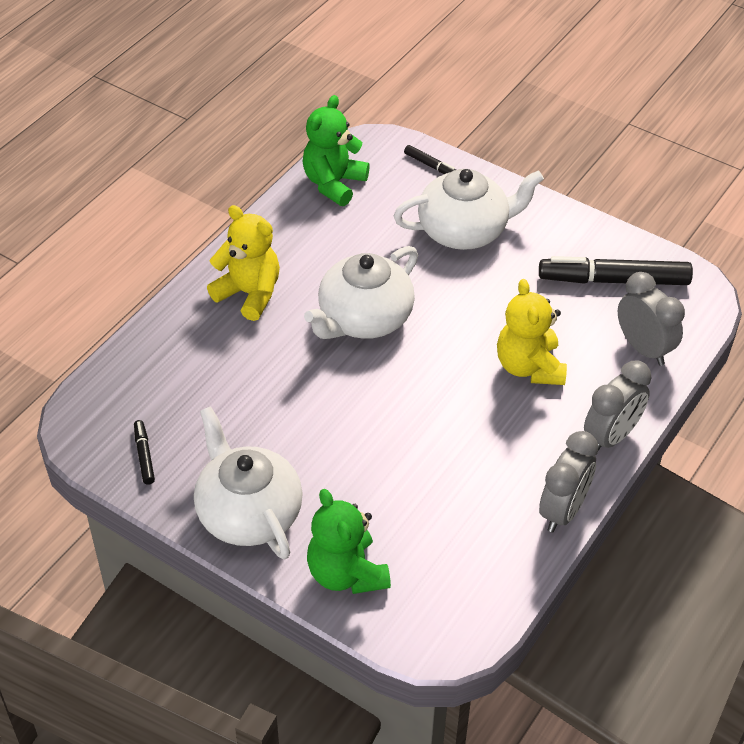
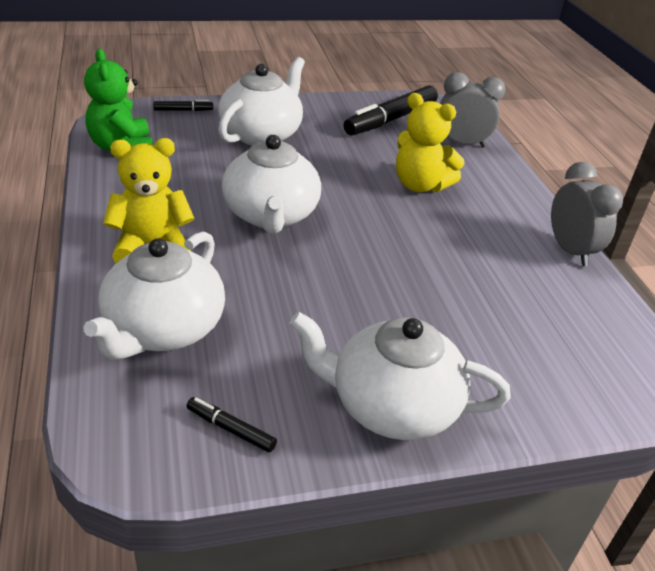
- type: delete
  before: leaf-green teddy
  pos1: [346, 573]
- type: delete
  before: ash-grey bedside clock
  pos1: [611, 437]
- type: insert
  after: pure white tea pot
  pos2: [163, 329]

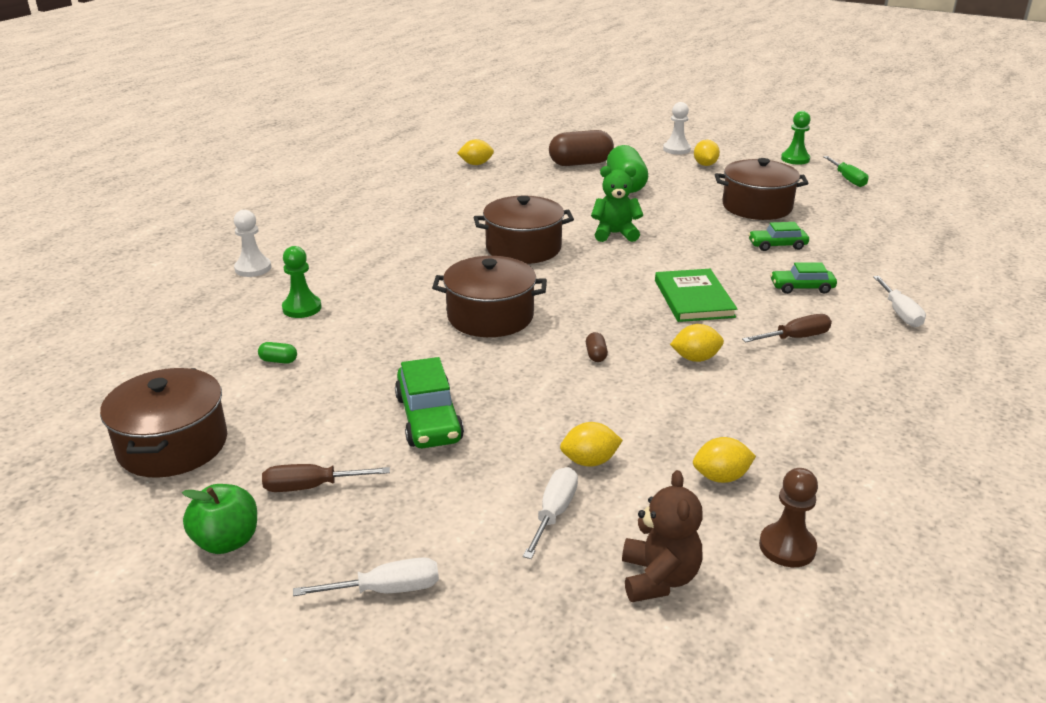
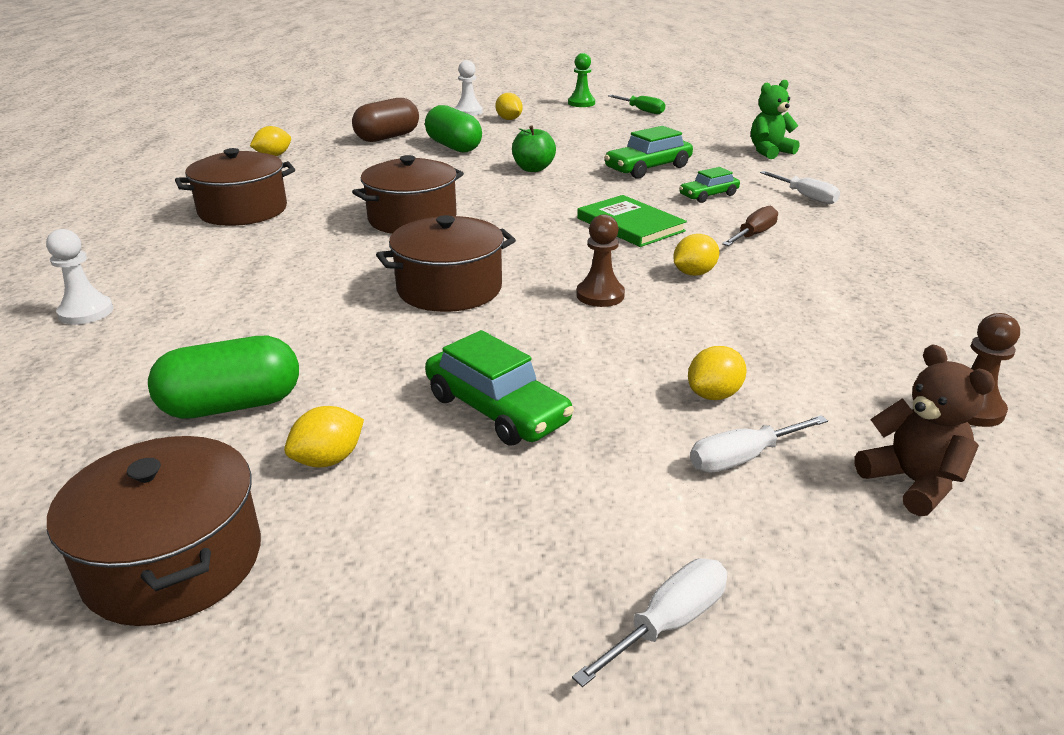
- type: delete
  before: dark brown flat screwdriver
  pos1: [311, 487]
- type: delete
  before: leaf-green pawn
  pos1: [302, 308]
- type: move
  before: leaf-green apple fruit
  pos1: [227, 541]
  pos2: [533, 169]
- type: move
  before: leaf-green teddy
  pos1: [615, 234]
  pos2: [769, 152]
- type: move
  before: golden toy lemon
  pos1: [721, 477]
  pos2: [328, 460]
- type: move
  before: dark brown pot
  pos1: [757, 207]
  pos2: [243, 210]
- type: replace
  before: dark brown capsule
  after: dark brown pawn
  pos1: [596, 355]
  pos2: [600, 295]
- type: rotate
  before: pure white flat screwdriver
  pos1: [554, 513]
  pos2: [742, 458]
  turn: -105
- type: resize
  before: leaf-green capsule
  pos1: [278, 361]
  pos2: [232, 405]
  scale: 2.47
- type: resize
  before: leaf-green automobile
  pos1: [777, 245]
  pos2: [648, 168]
  scale: 1.6

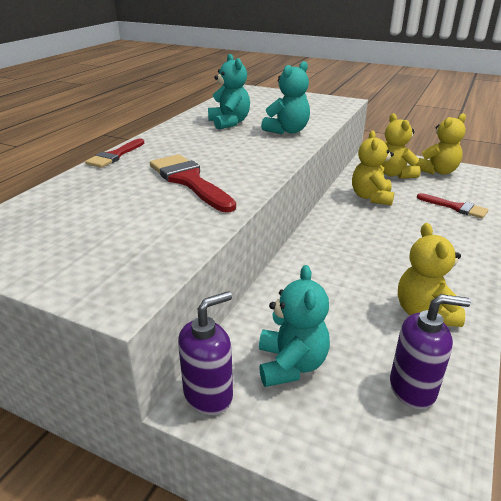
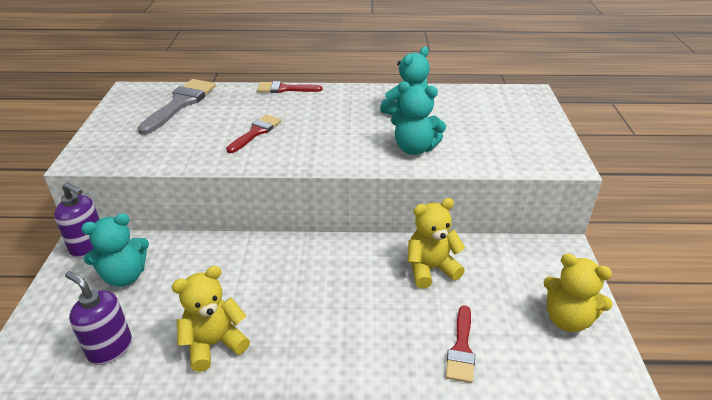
- type: delete
  before: golden teddy
  pos1: [395, 174]
- type: insert
  after: ash-grey paintbrush
  pos2: [180, 104]
- type: rotate
  before: purple soap pump
  pos1: [413, 388]
  pos2: [110, 348]
  turn: 150
- type: resize
  before: red paintbrush
  pos1: [189, 181]
  pos2: [256, 132]
  scale: 0.63

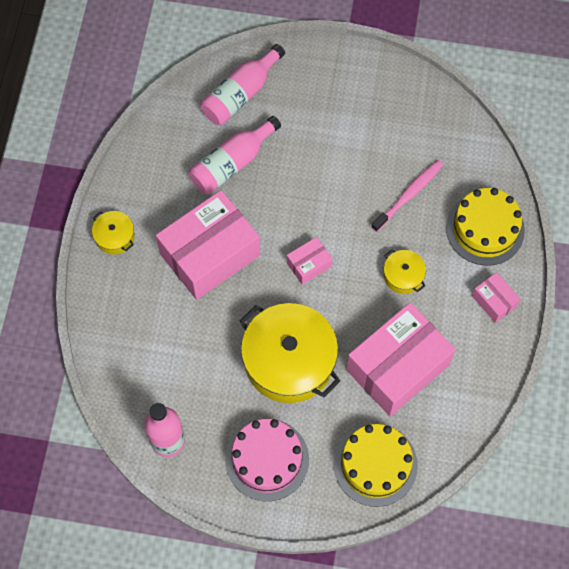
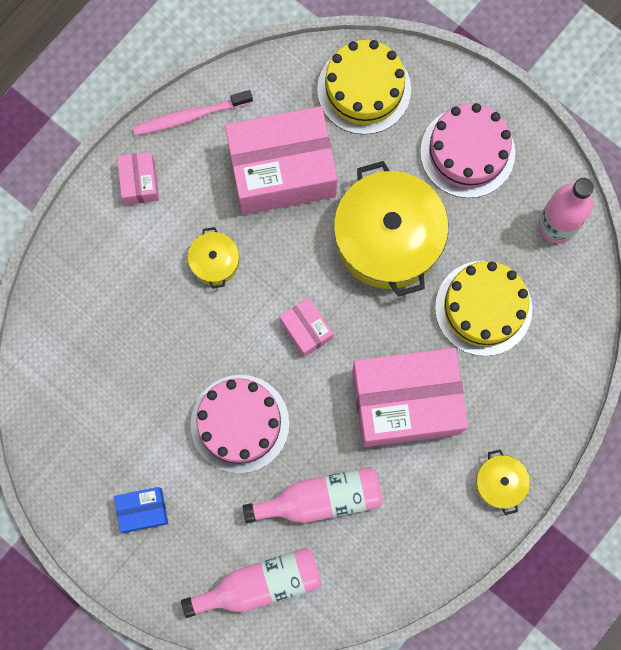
- type: insert
  after: blue box
  pos2: [143, 510]
- type: insert
  after: rosy gateau
  pos2: [240, 423]
- type: move
  before: rosy dental brush
  pos1: [408, 195]
  pos2: [190, 116]
- type: move
  before: golden gateau
  pos1: [485, 229]
  pos2: [483, 308]
- type: rotate
  before: rosy box
  pos1: [309, 265]
  pos2: [306, 329]
  turn: 60

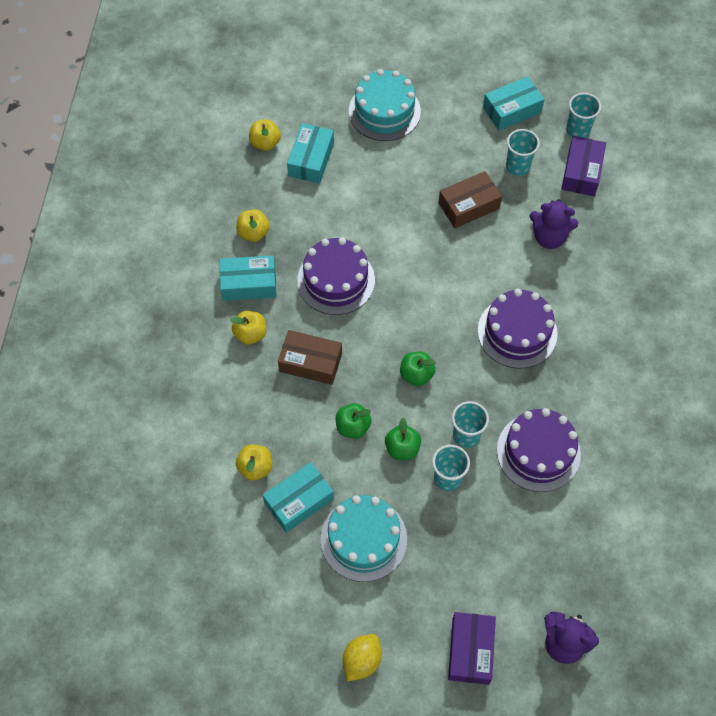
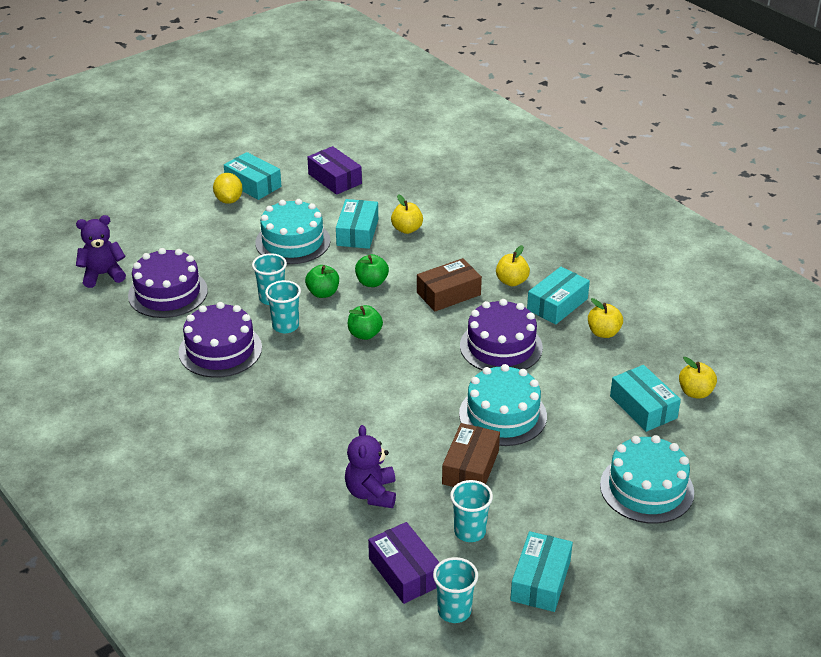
- type: insert
  after: teal box
  pos2: [253, 184]
- type: insert
  after: teal gateau
  pos2: [503, 415]
- type: move
  before: purple box
  pos1: [470, 651]
  pos2: [335, 179]
- type: move
  before: purple gateau
  pos1: [517, 332]
  pos2: [168, 293]
- type: rotate
  before: purple teddy
  pos1: [549, 237]
  pos2: [371, 493]
  turn: -60

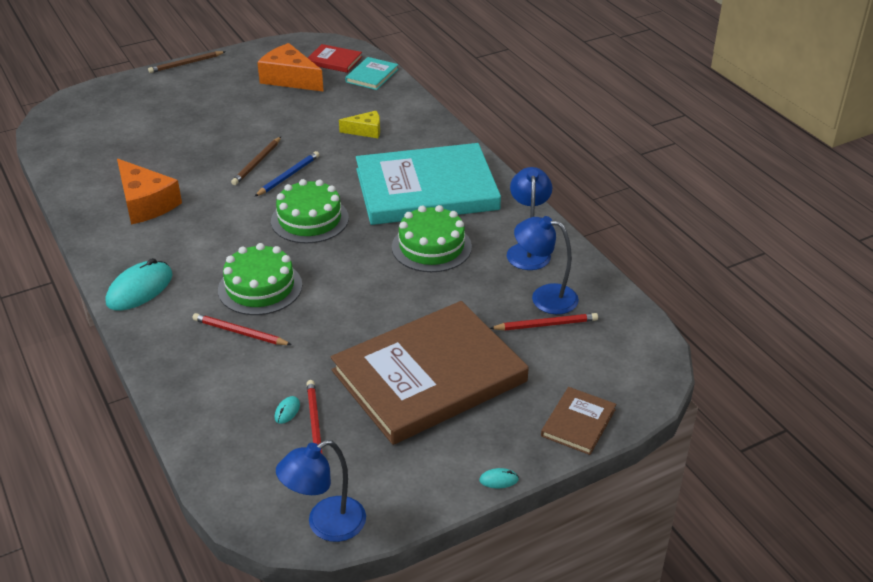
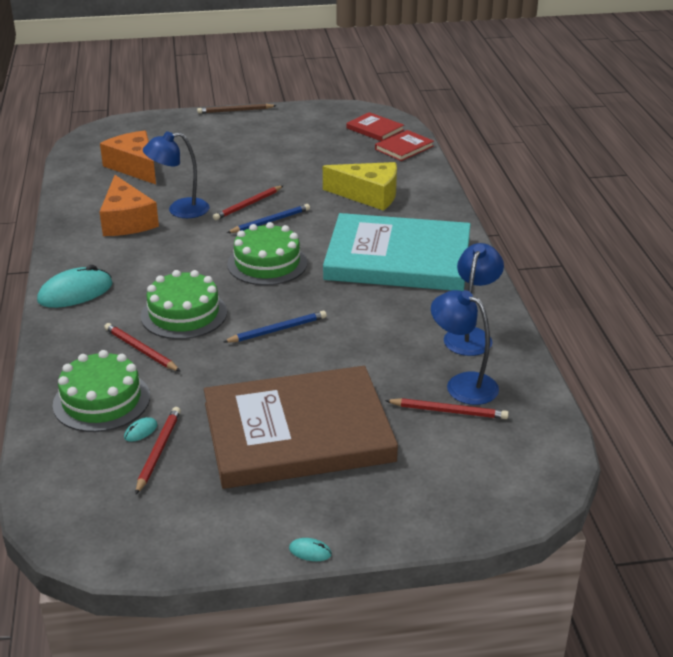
- type: delete
  before: dark brown hardback
  pos1: [578, 423]
- type: insert
  after: blue wooden pencil
  pos2: [277, 330]
- type: move
  before: orange cheese wedge
  pos1: [290, 79]
  pos2: [134, 167]
- type: move
  before: blue reading lamp
  pos1: [326, 525]
  pos2: [180, 210]
- type: move
  before: leaf-green gateau
  pos1: [431, 247]
  pos2: [101, 400]
- type: recolor
  before: dark brown wooden pencil
  after: red wooden pencil
  pos1: [257, 163]
  pos2: [248, 205]
- type: recolor
  before: teal hardback
  after: red hardback
  pos1: [372, 75]
  pos2: [404, 148]
- type: resize
  before: golden cheese wedge
  pos1: [366, 131]
  pos2: [369, 195]
  scale: 1.76

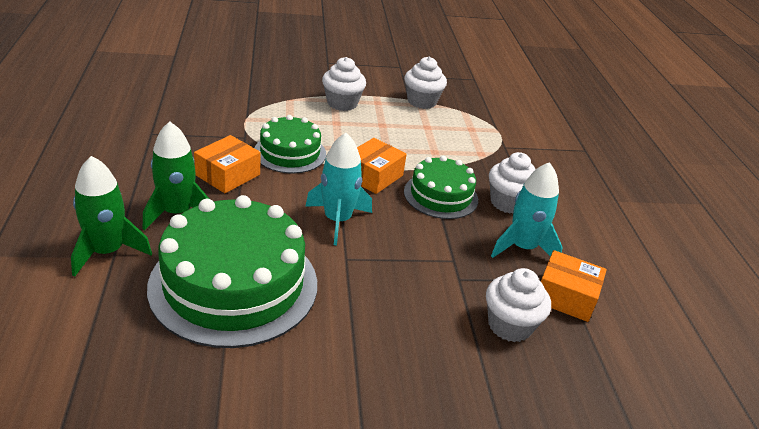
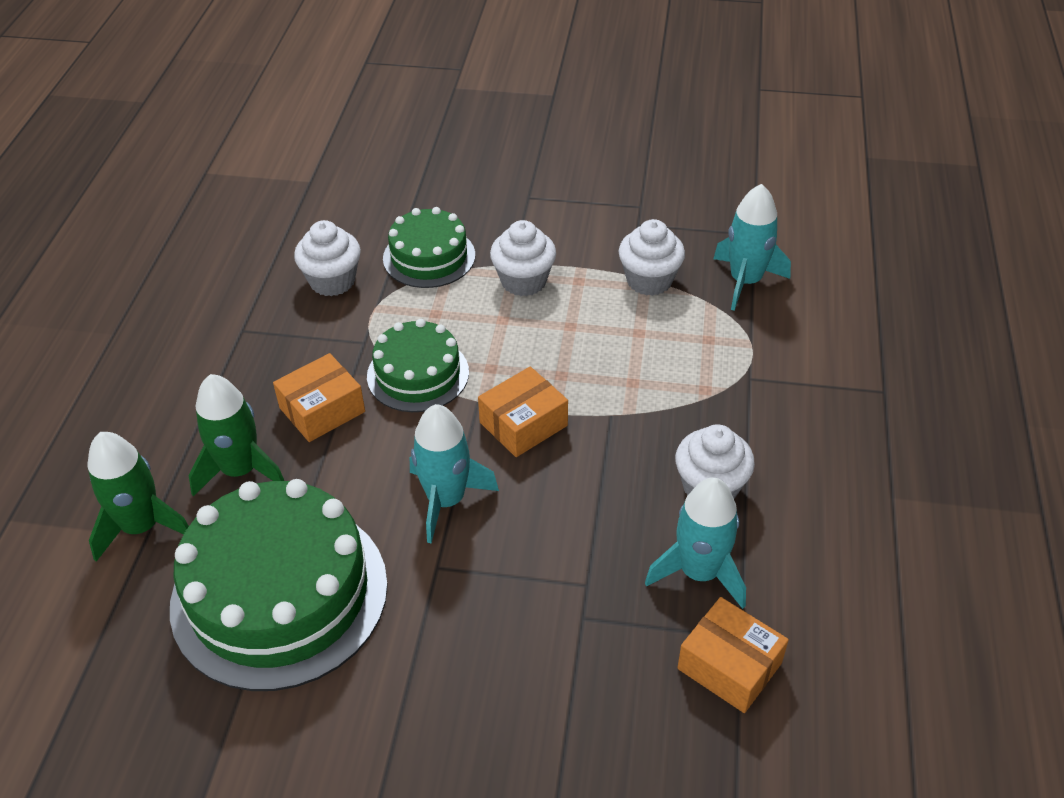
- type: insert
  after: teal rocket
  pos2: [745, 281]
- type: move
  before: leaf-green gateau
  pos1: [441, 195]
  pos2: [429, 257]
- type: move
  before: pure white cupcake
  pos1: [510, 325]
  pos2: [332, 281]

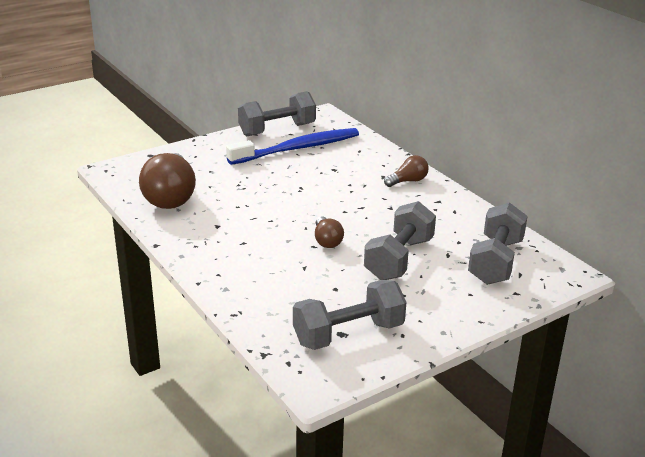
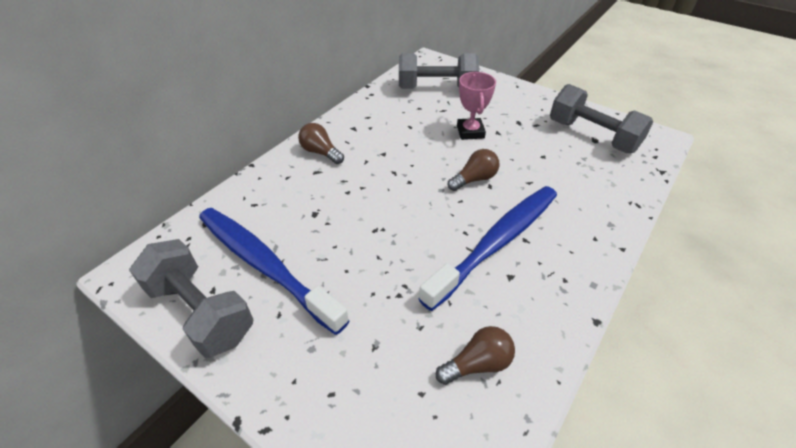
- type: insert
  after: blue dental brush
  pos2: [496, 242]
- type: replace
  before: ash-grey hand weight
  after: rosy trophy
  pos1: [399, 259]
  pos2: [470, 132]
- type: resize
  before: dark brown lightbulb
  pos1: [170, 196]
  pos2: [477, 364]
  scale: 0.5

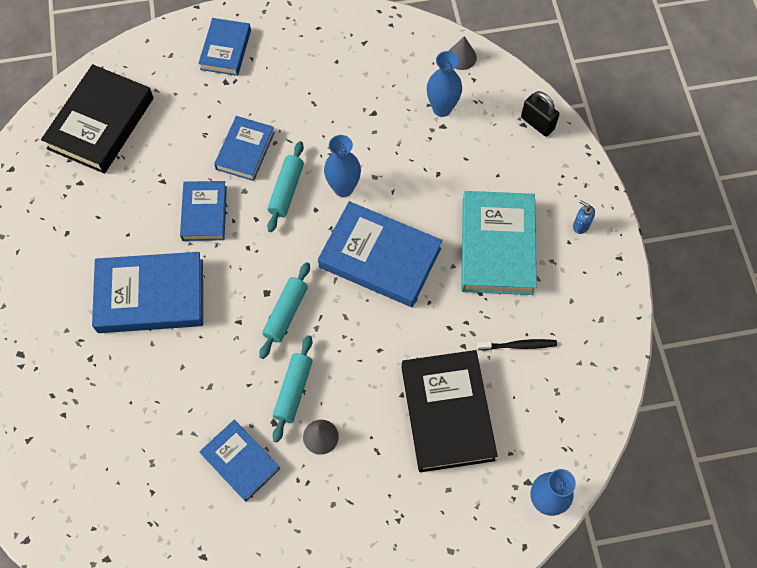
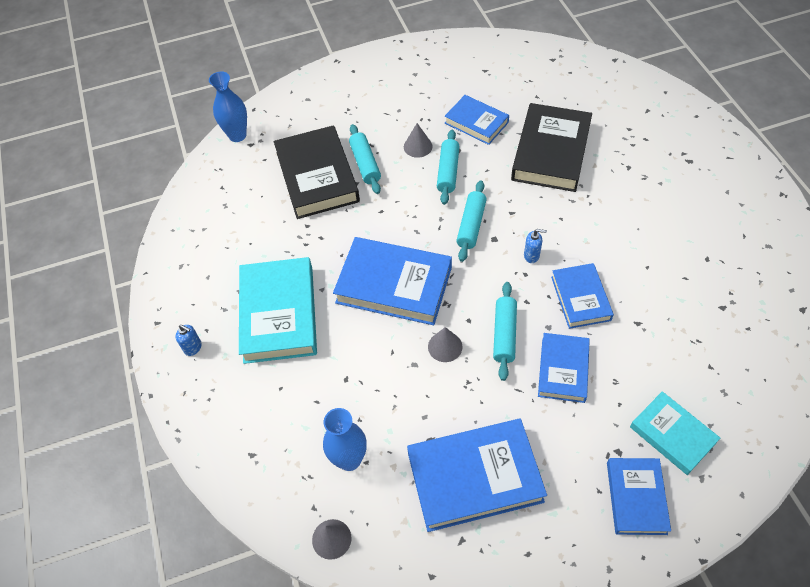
- type: delete
  before: ebony dental brush
  pos1: [518, 345]
- type: delete
  before: ebony small lock
  pos1: [537, 123]
- type: insert
  after: teal rolling pin
  pos2: [365, 164]
- type: insert
  after: blue soap pump
  pos2: [531, 256]
- type: insert
  after: teal hardback
  pos2: [672, 435]
- type: move
  before: ebony hardback
  pos1: [101, 123]
  pos2: [551, 152]
- type: move
  before: blue hardback
  pos1: [151, 296]
  pos2: [474, 477]
- type: replace
  before: blue flower vase
  after: ash-grey solid cone
  pos1: [343, 188]
  pos2: [445, 346]

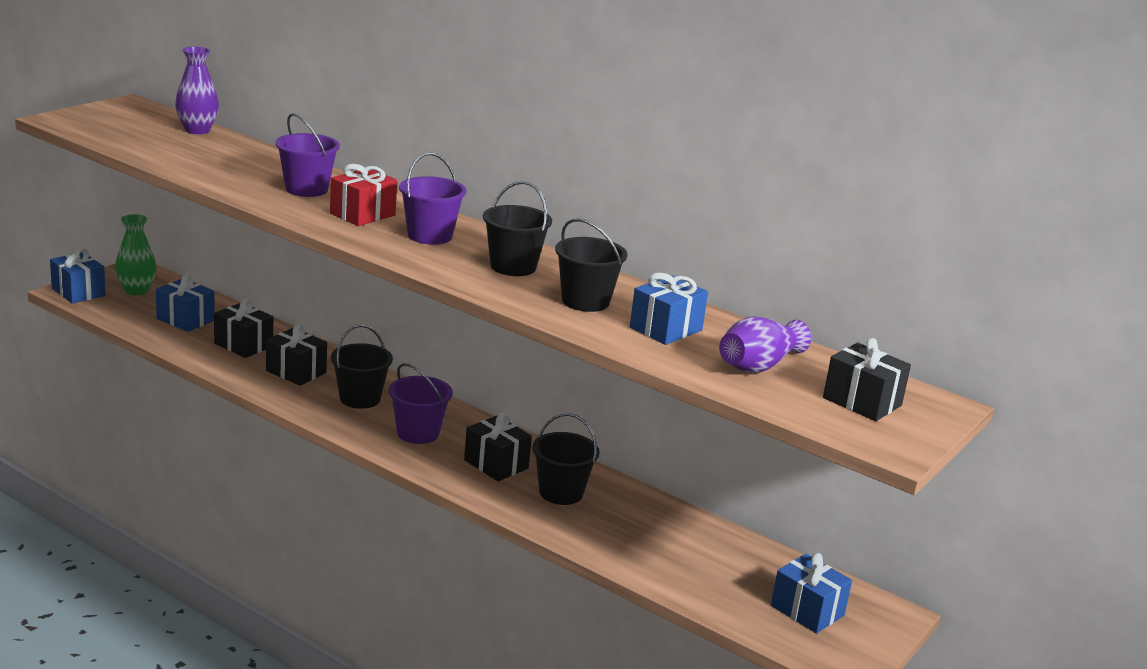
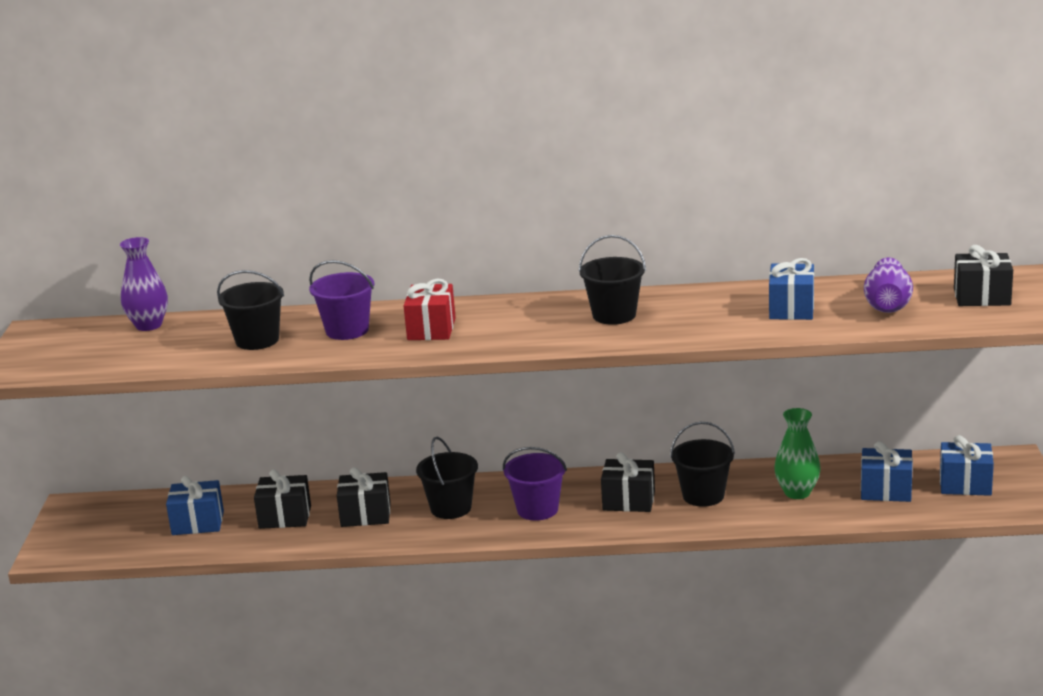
- type: delete
  before: purple sand bucket
  pos1: [430, 236]
- type: move
  before: blue present
  pos1: [78, 292]
  pos2: [886, 490]
- type: move
  before: leaf-green flower vase
  pos1: [136, 290]
  pos2: [797, 492]
- type: move
  before: ebony sand bucket
  pos1: [585, 301]
  pos2: [257, 340]

